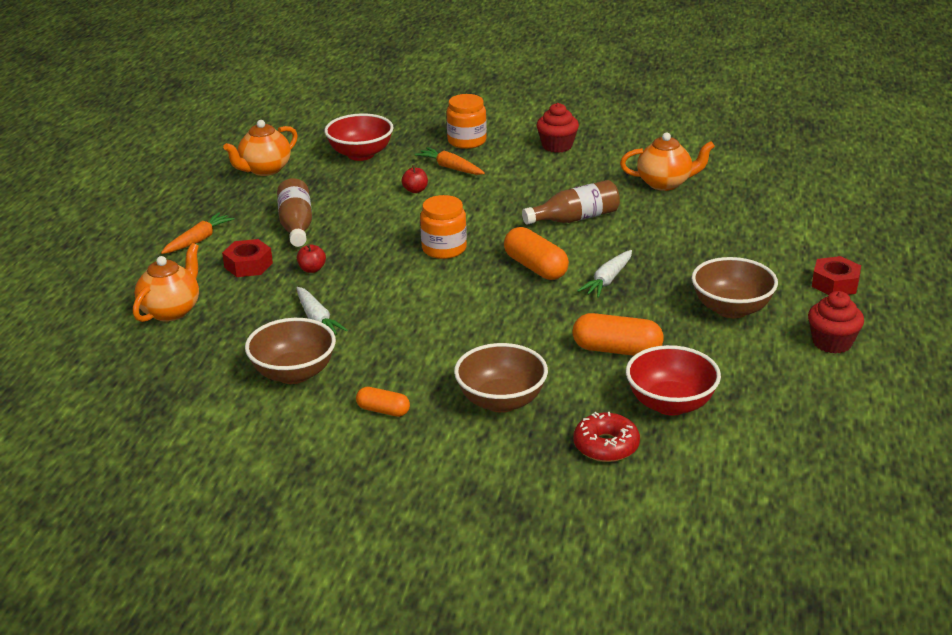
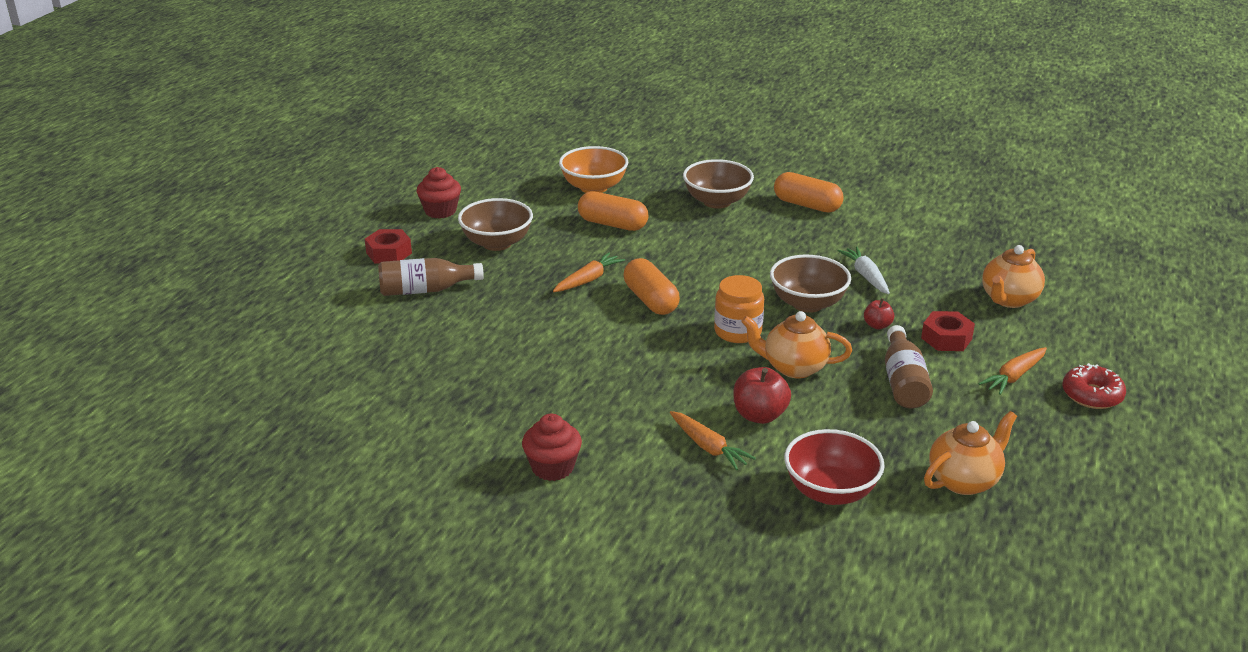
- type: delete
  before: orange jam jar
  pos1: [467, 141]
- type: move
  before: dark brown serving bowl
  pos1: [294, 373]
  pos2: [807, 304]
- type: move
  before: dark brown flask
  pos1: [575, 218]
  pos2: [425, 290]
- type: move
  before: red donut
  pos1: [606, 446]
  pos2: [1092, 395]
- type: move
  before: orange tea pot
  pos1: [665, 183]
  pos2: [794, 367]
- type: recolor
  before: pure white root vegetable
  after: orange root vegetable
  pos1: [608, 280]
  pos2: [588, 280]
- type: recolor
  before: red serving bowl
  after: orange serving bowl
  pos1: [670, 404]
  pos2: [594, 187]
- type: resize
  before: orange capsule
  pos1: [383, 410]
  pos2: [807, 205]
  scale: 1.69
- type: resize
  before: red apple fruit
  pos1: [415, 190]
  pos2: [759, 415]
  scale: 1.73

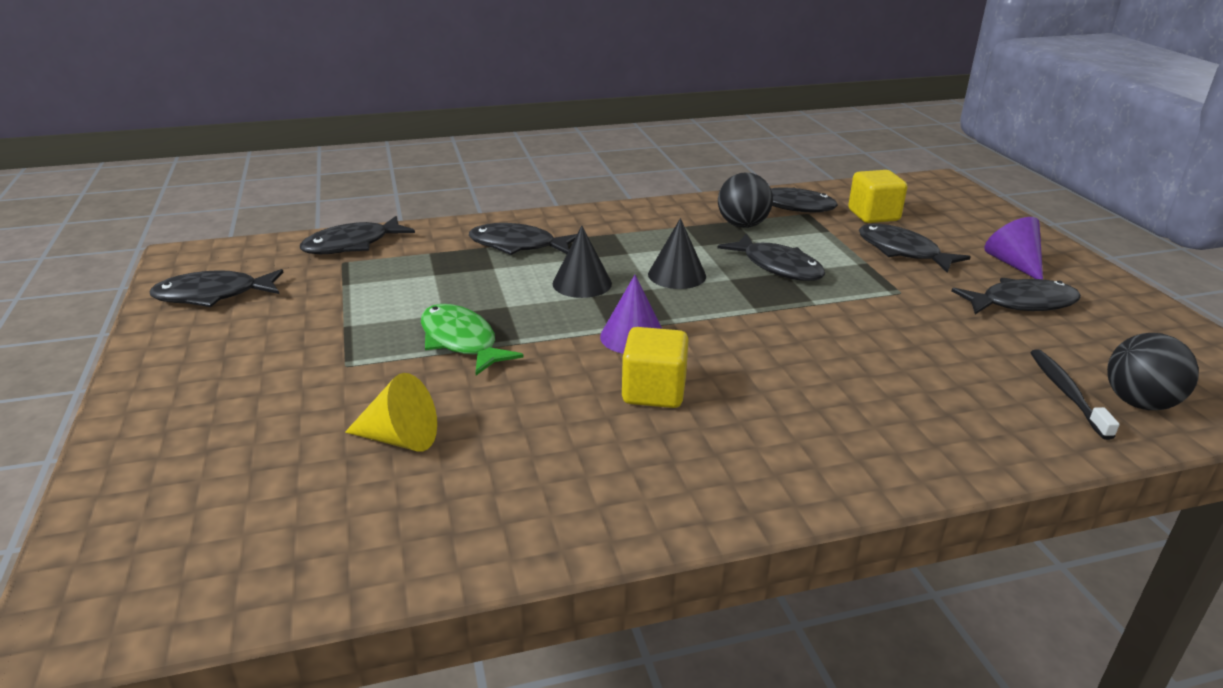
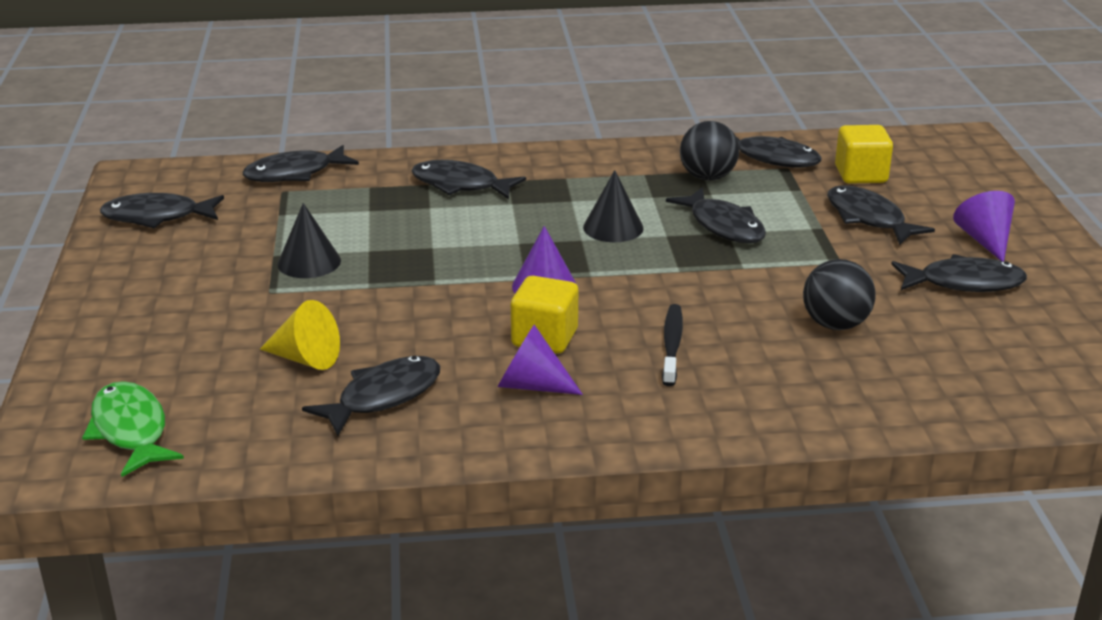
- type: insert
  after: ebony fish figure
  pos2: [383, 396]
- type: insert
  after: purple solid cone
  pos2: [531, 385]
- type: move
  before: leaf-green fish figure
  pos1: [461, 341]
  pos2: [130, 430]
- type: move
  before: ebony solid cone
  pos1: [582, 283]
  pos2: [309, 262]
- type: move
  before: ebony dental brush
  pos1: [1066, 393]
  pos2: [672, 345]
- type: move
  before: ebony sphere
  pos1: [1139, 403]
  pos2: [835, 324]

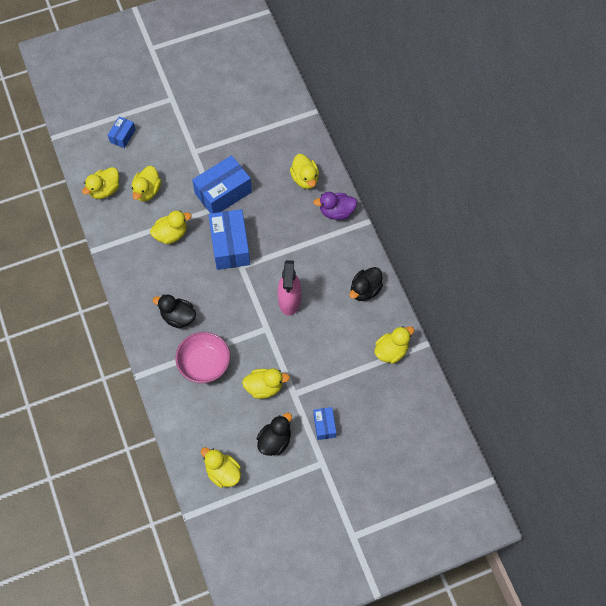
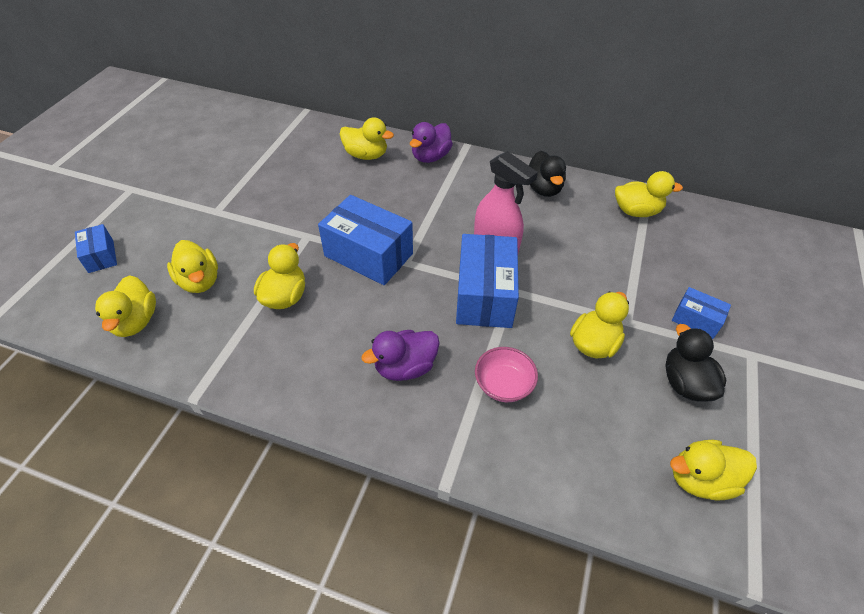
- type: move
  before: blue box
  pos1: [223, 193]
  pos2: [484, 295]
- type: recolor
  before: ebony toy duck
  after: purple toy duck
  pos1: [178, 317]
  pos2: [405, 367]
- type: rotate
  before: golden toy duck
  pos1: [391, 351]
  pos2: [636, 211]
  turn: 90
- type: resize
  before: rosy serving bowl
  pos1: [204, 364]
  pos2: [503, 385]
  scale: 0.66

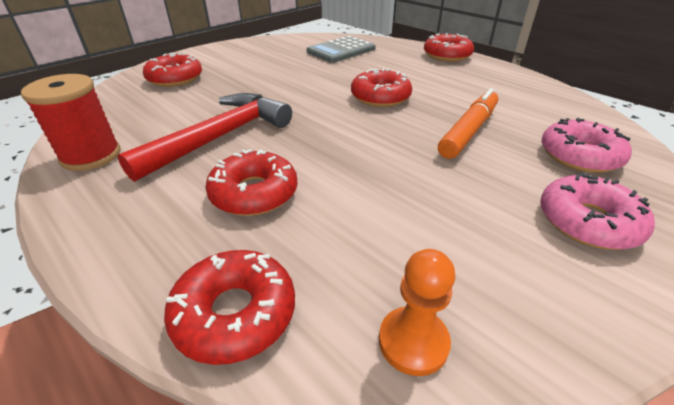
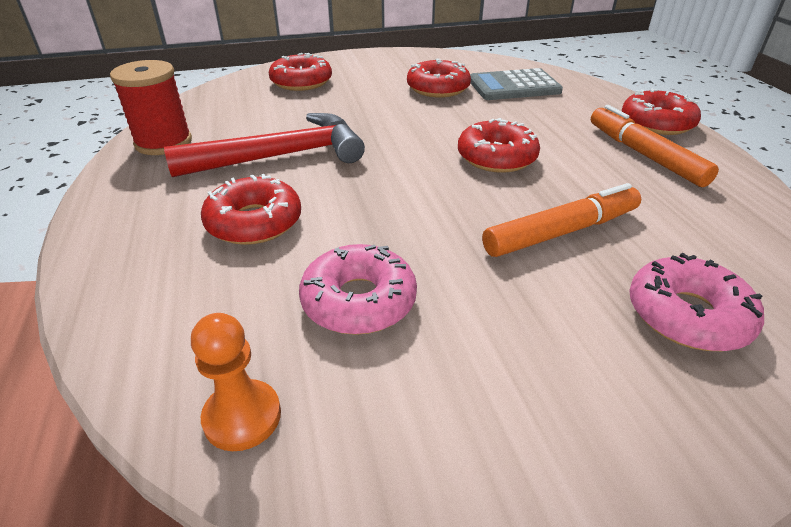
- type: insert
  after: orange felt pen
  pos2: [644, 155]
- type: move
  before: red donut
  pos1: [235, 313]
  pos2: [438, 88]
- type: move
  before: rosy donut
  pos1: [588, 222]
  pos2: [359, 301]

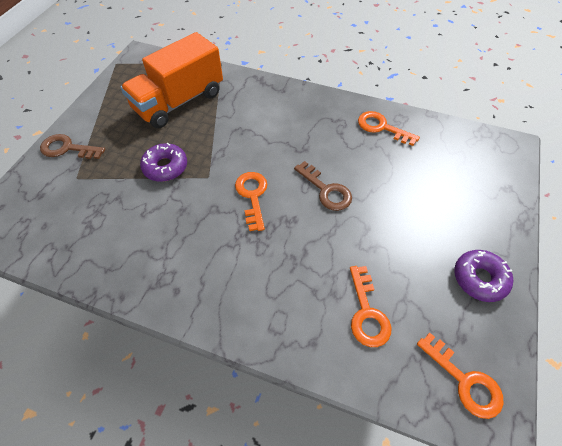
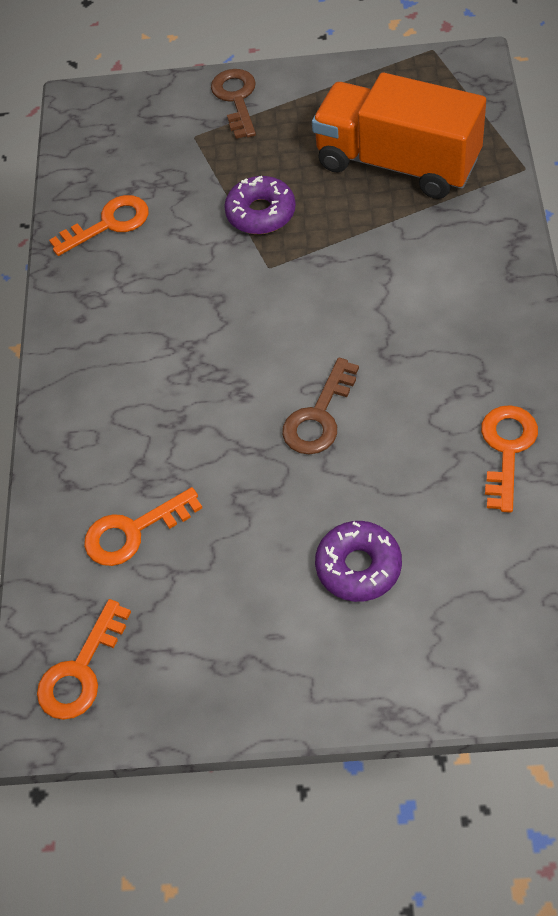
- type: move
  before: orange latchkey
  pos1: [252, 196]
  pos2: [109, 224]
- type: move
  before: purple donut
  pos1: [479, 278]
  pos2: [358, 567]

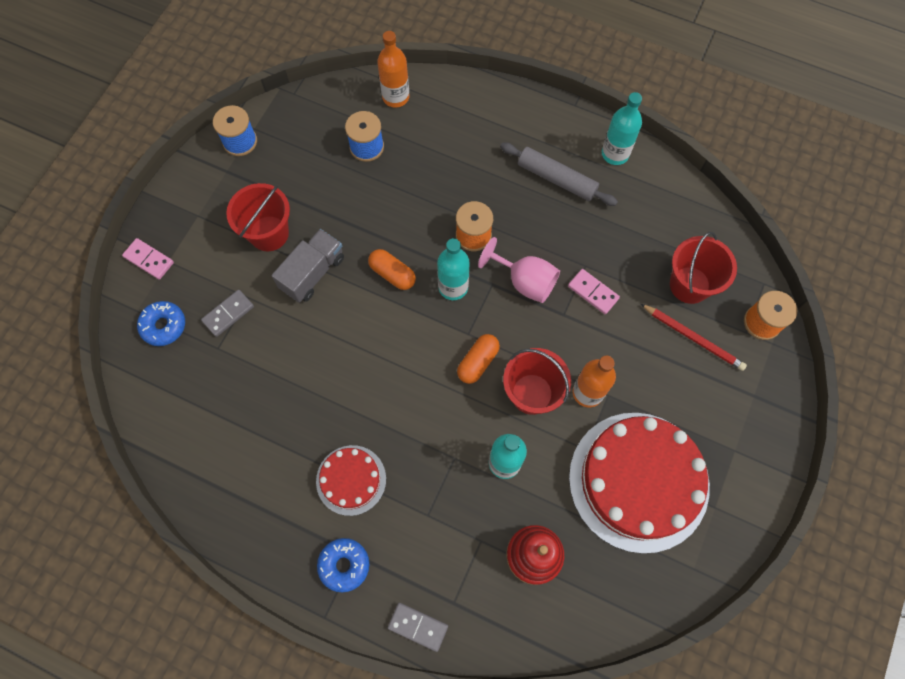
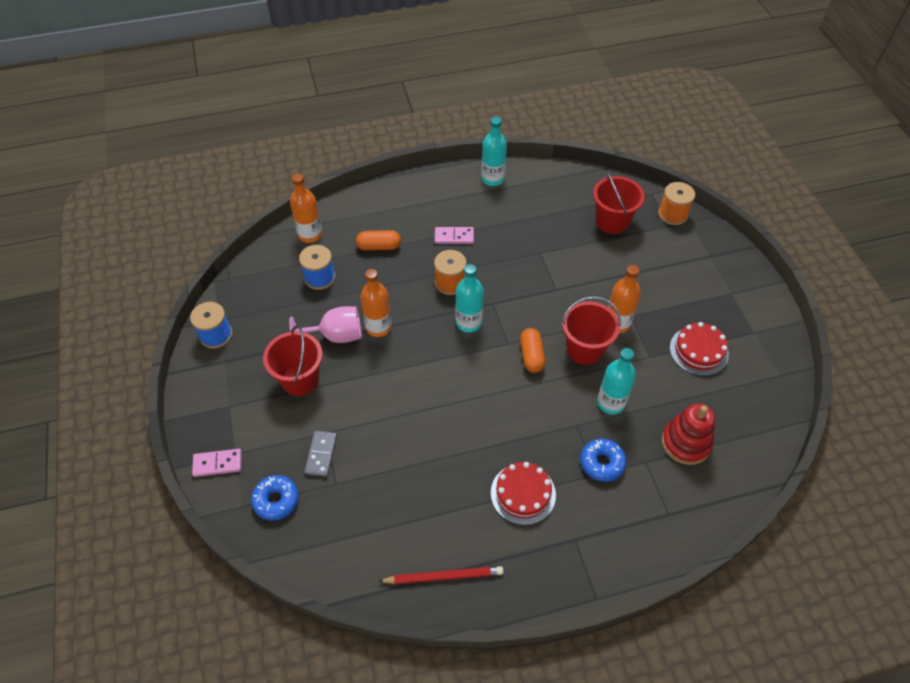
- type: delete
  before: ash-grey toy truck
  pos1: [312, 273]
- type: delete
  before: ash-grey domino
  pos1: [418, 627]
- type: delete
  before: ash-grey rolling pin
  pos1: [556, 179]
- type: insert
  after: orange flask
  pos2: [378, 327]
- type: move
  before: blue donut
  pos1: [344, 565]
  pos2: [602, 463]
- type: move
  before: orange capsule
  pos1: [392, 274]
  pos2: [379, 246]
- type: move
  before: rosy chalice
  pos1: [524, 281]
  pos2: [336, 335]
- type: move
  before: rosy domino
  pos1: [593, 292]
  pos2: [454, 237]
- type: move
  before: red wooden pencil
  pos1: [693, 338]
  pos2: [443, 576]
- type: resize
  before: red gateau
  pos1: [638, 481]
  pos2: [699, 351]
  scale: 0.5

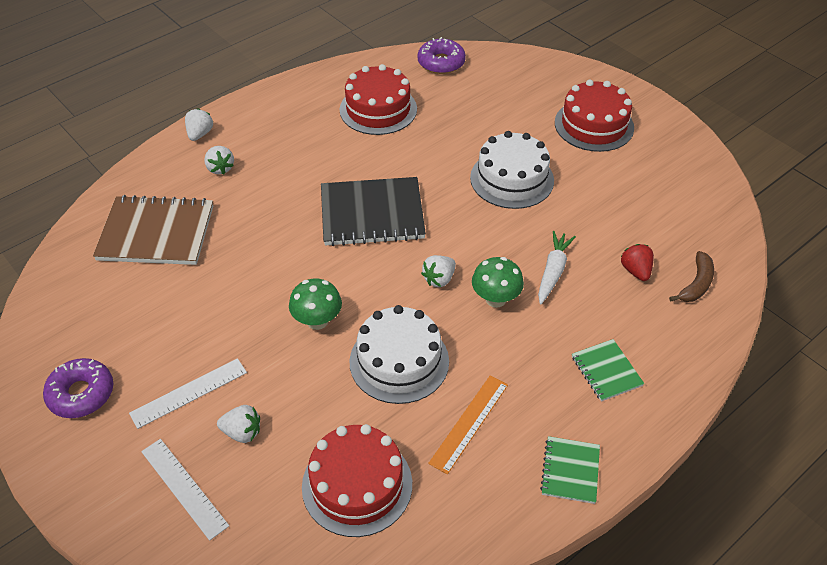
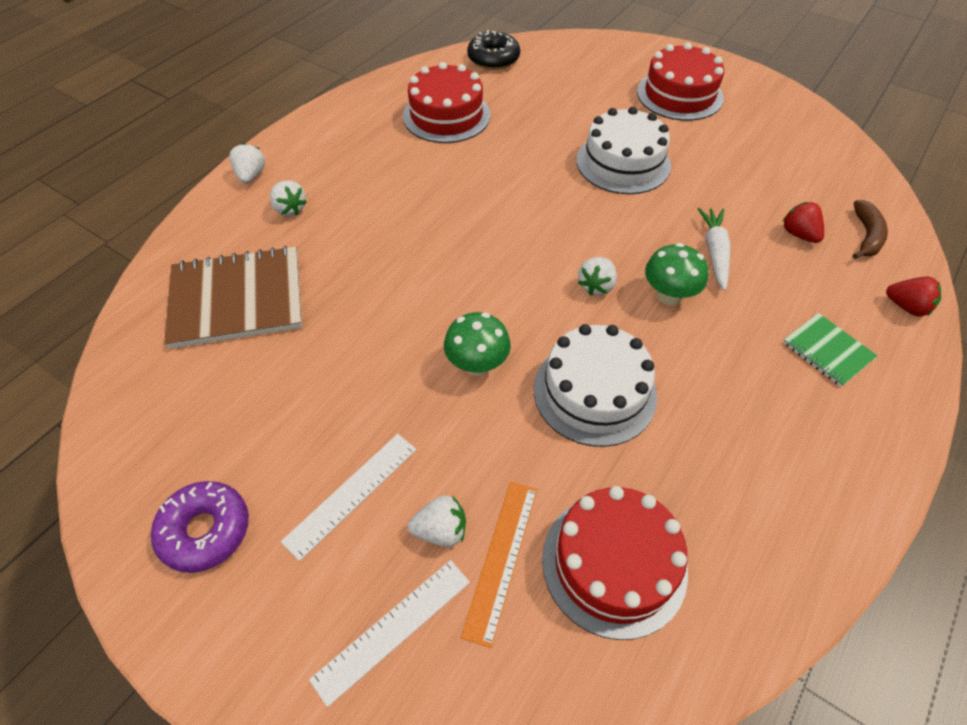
- type: delete
  before: ebony exercise book
  pos1: [372, 214]
- type: delete
  before: leaf-green exercise book
  pos1: [570, 471]
- type: insert
  after: red berry
  pos2: [906, 307]
- type: move
  before: orange measuring stick
  pos1: [469, 423]
  pos2: [501, 559]
- type: recolor
  before: purple donut
  after: ebony donut
  pos1: [441, 63]
  pos2: [493, 59]
- type: rotate
  before: pure white measuring stick
  pos1: [184, 488]
  pos2: [392, 629]
  turn: -75

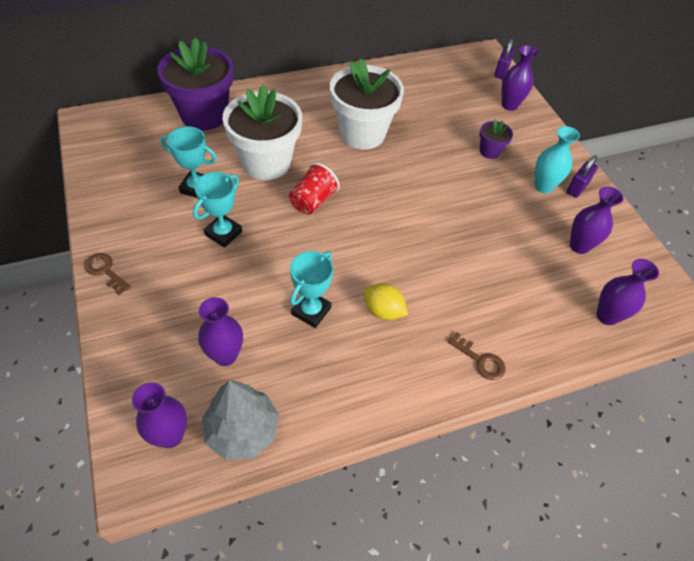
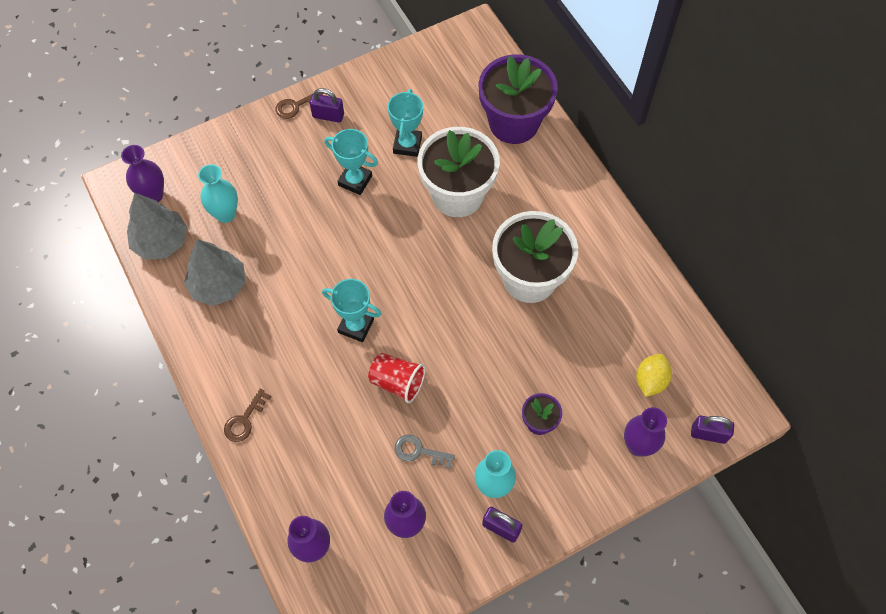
- type: insert
  after: ash-grey toy tree
  pos2: [218, 285]
- type: insert
  after: purple small lock
  pos2: [328, 116]
- type: insert
  after: ash-grey latchkey
  pos2: [419, 451]
- type: move
  before: red beaker
  pos1: [313, 201]
  pos2: [397, 382]
- type: move
  before: teal trophy
  pos1: [311, 311]
  pos2: [356, 326]
- type: move
  before: golden toy lemon
  pos1: [383, 311]
  pos2: [650, 380]
- type: recolor
  before: purple flower vase
  after: teal flower vase
  pos1: [225, 355]
  pos2: [225, 214]
- type: rotate
  before: dark brown latchkey
  pos1: [105, 271]
  pos2: [296, 106]
  turn: -150

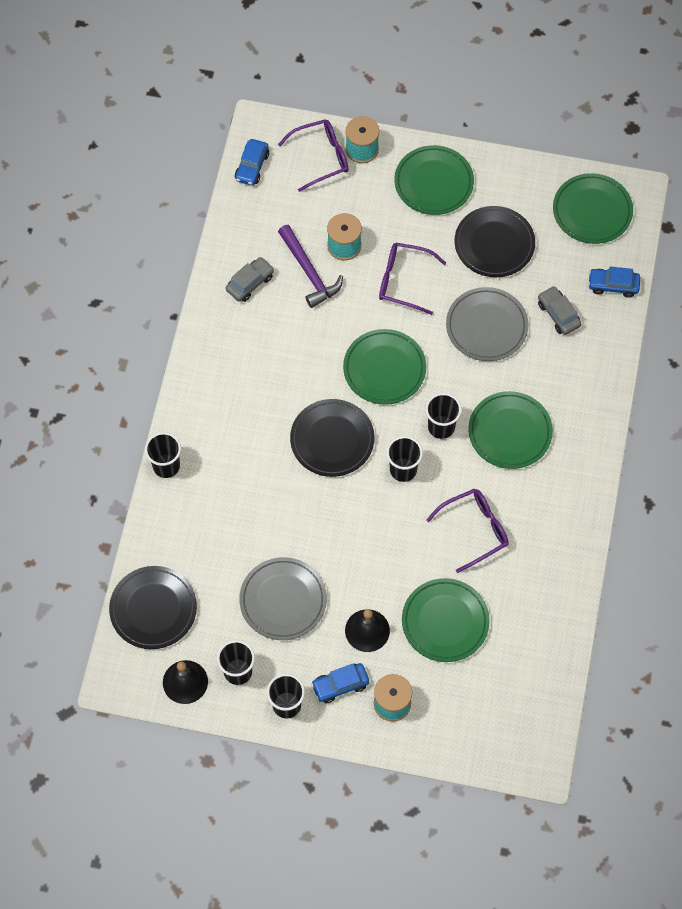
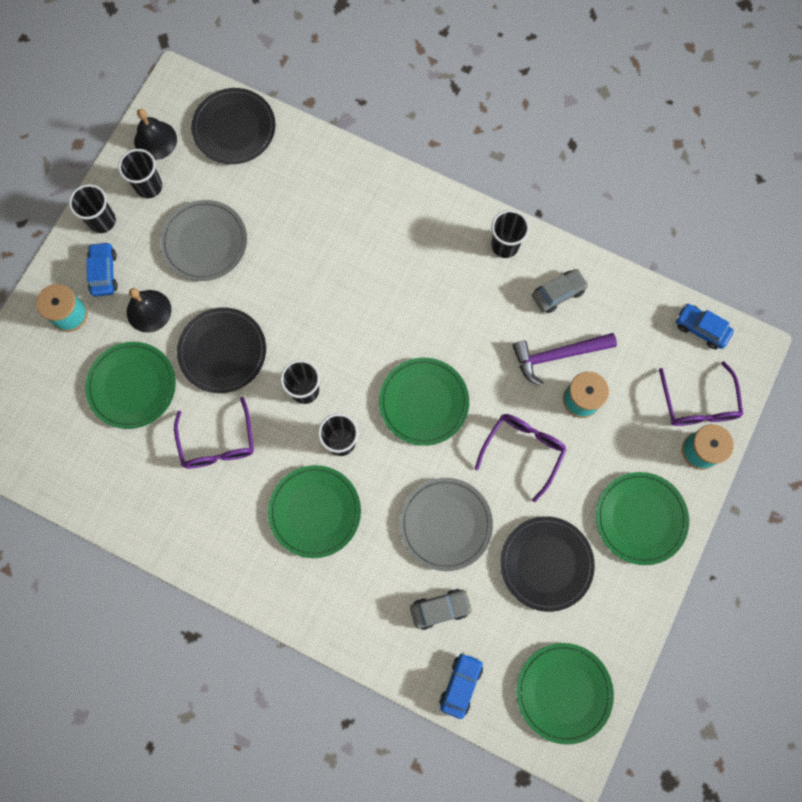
- type: move
  before: ebony beaker
  pos1: [166, 466]
  pos2: [505, 245]
- type: move
  before: ebony plate
  pos1: [332, 440]
  pos2: [222, 351]
- type: rotate
  before: ash-grey automobile
  pos1: [250, 283]
  pos2: [558, 293]
  turn: -90

